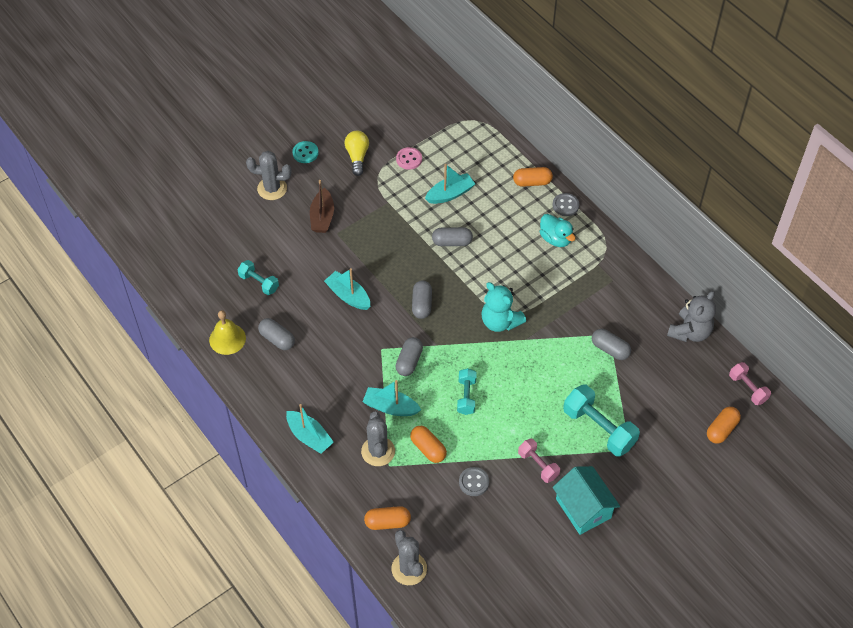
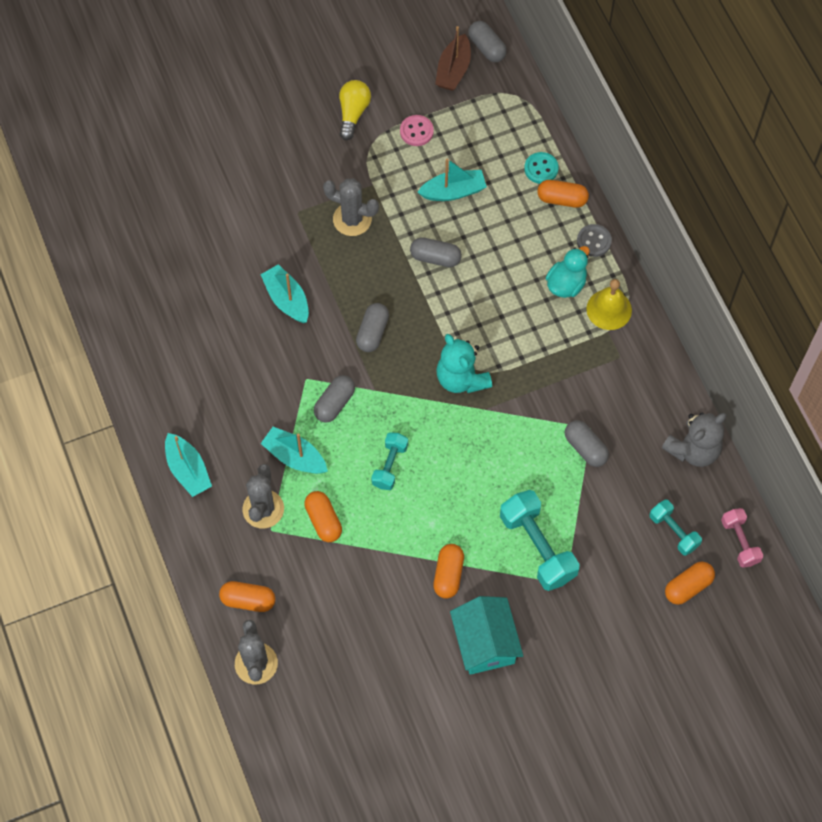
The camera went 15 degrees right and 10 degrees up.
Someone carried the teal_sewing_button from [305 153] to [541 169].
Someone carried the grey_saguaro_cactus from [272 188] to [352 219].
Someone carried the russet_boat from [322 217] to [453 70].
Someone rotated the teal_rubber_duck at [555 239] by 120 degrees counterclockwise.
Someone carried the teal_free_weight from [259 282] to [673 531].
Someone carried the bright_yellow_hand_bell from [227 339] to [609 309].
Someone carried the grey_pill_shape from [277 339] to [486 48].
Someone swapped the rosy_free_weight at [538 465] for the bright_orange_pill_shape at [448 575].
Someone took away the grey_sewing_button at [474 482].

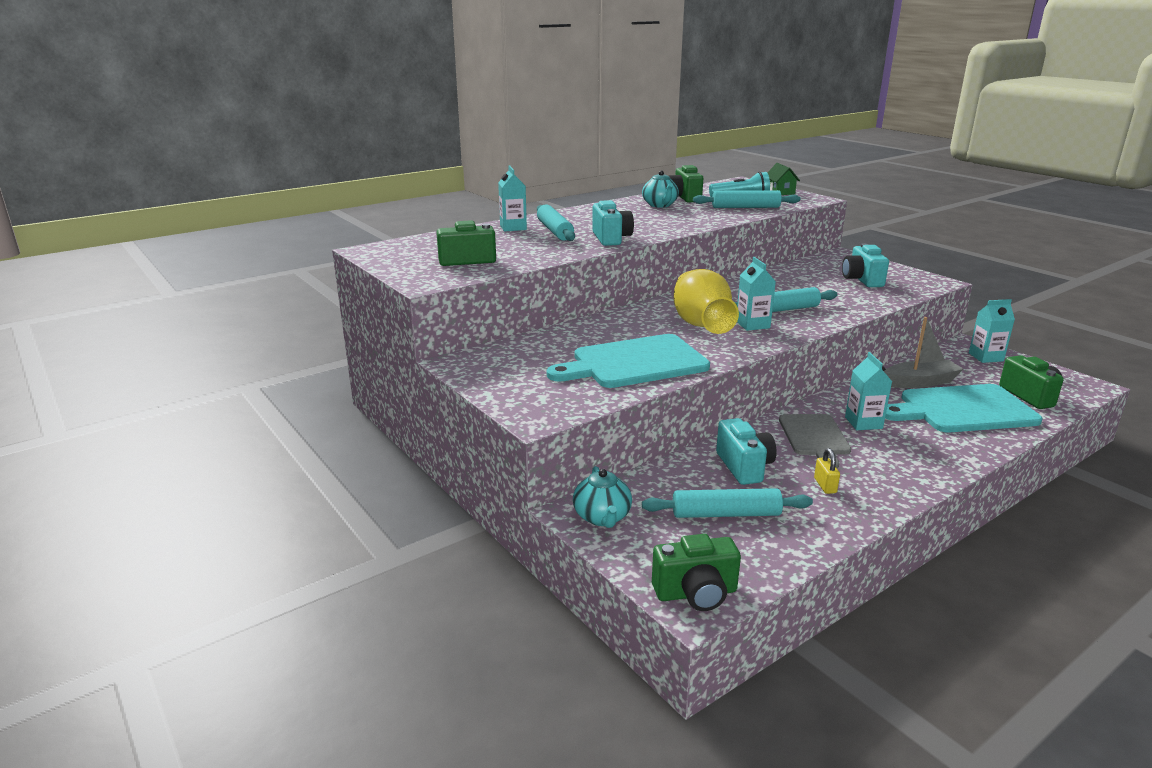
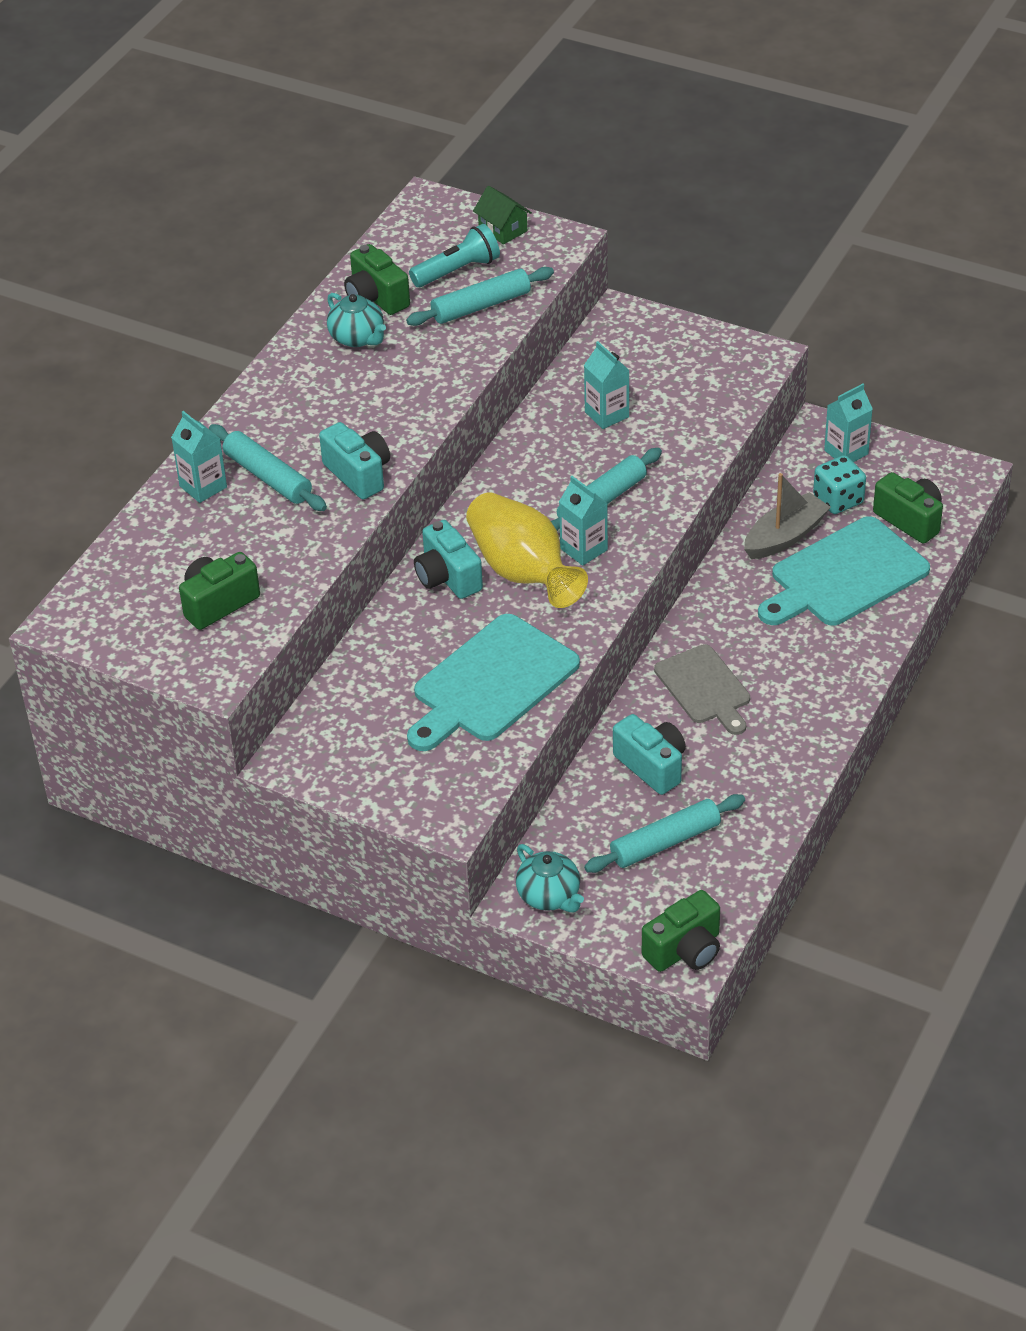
The camera went 25 degrees left and 20 degrees up.
Someone carried the teal_photo_camera from [862 280] to [447 577].
Someone carried the teal_milk_carton from [863 423] to [606 414].
Someone took away the bright_yellow_padlock at [825 485].
Someone put down the teal_dice at [838 500].

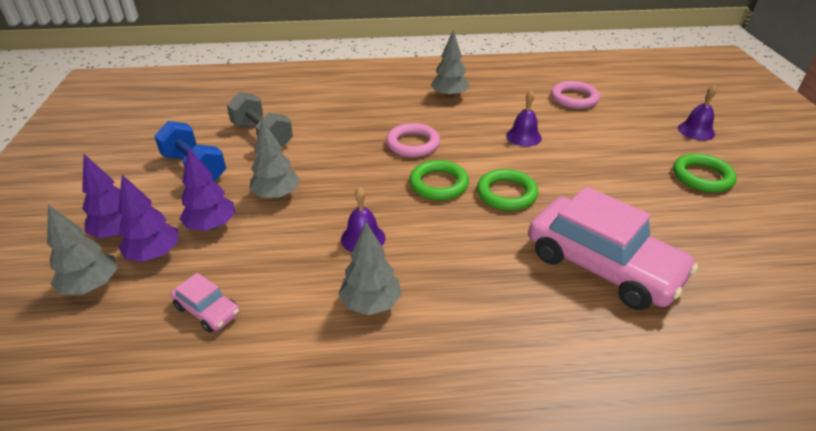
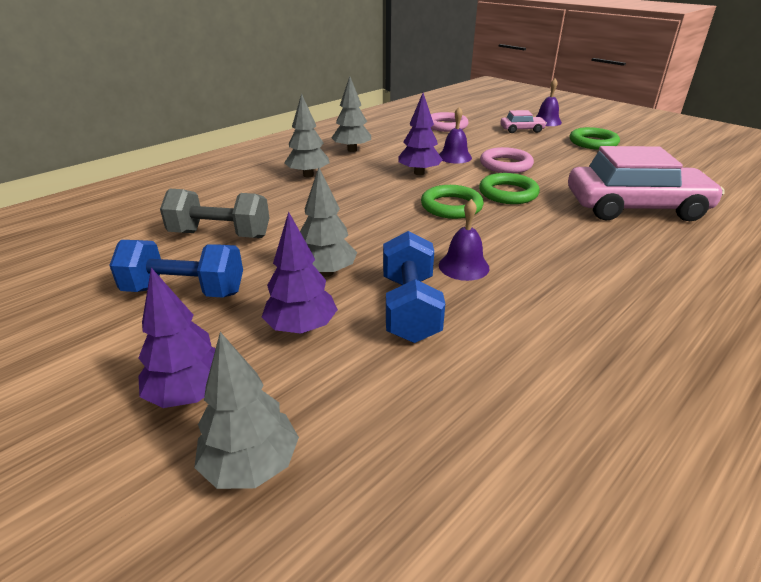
The camera went 40 degrees left and 5 degrees down.
Someone carried the rosy_ring from [413 144] to [505 165].
Someone carried the purple_tree from [154 254] to [419 173].
Someone carried the grey_tree from [371 303] to [308 175].
Someone carried the rosy_toy_car from [207 310] to [521 130].
Someone put down the cobalt_free_weight at [410 308].

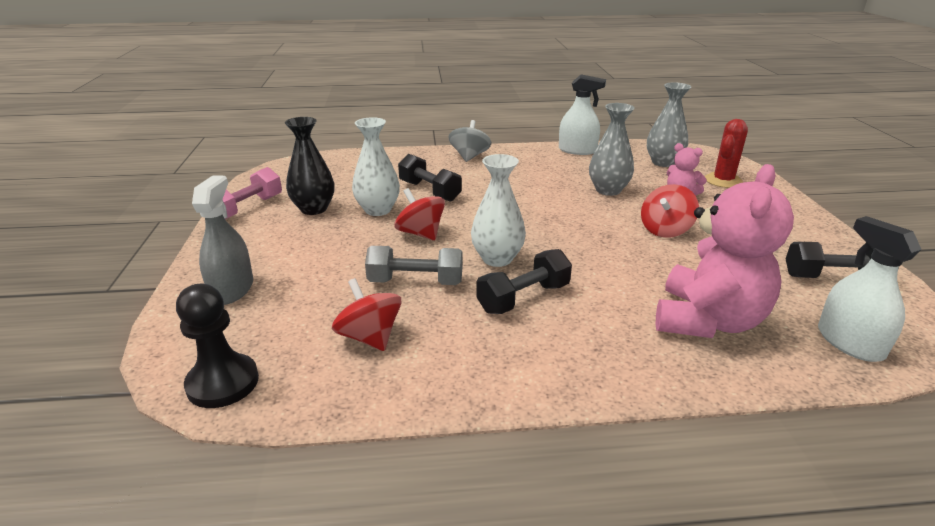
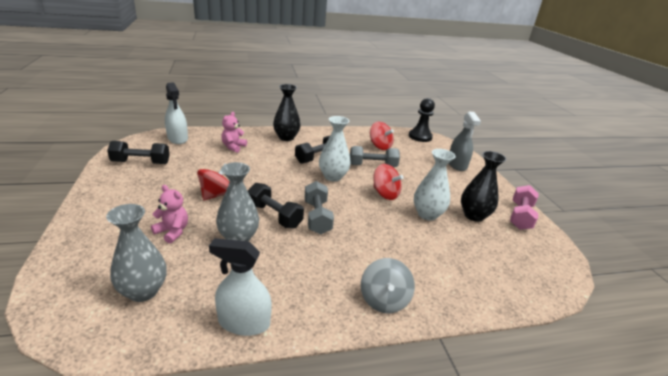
The camera went 170 degrees right and 0 degrees up.
Someone took away the red_saguaro_cactus at [723 181].
Someone carried the black_free_weight from [429 191] to [274 216].
Someone scaled the rosy_teddy_bear at [707 321] by 0.48.
Someone put down the black_flower_vase at [286 137].
Someone put down the grey_free_weight at [317 217].

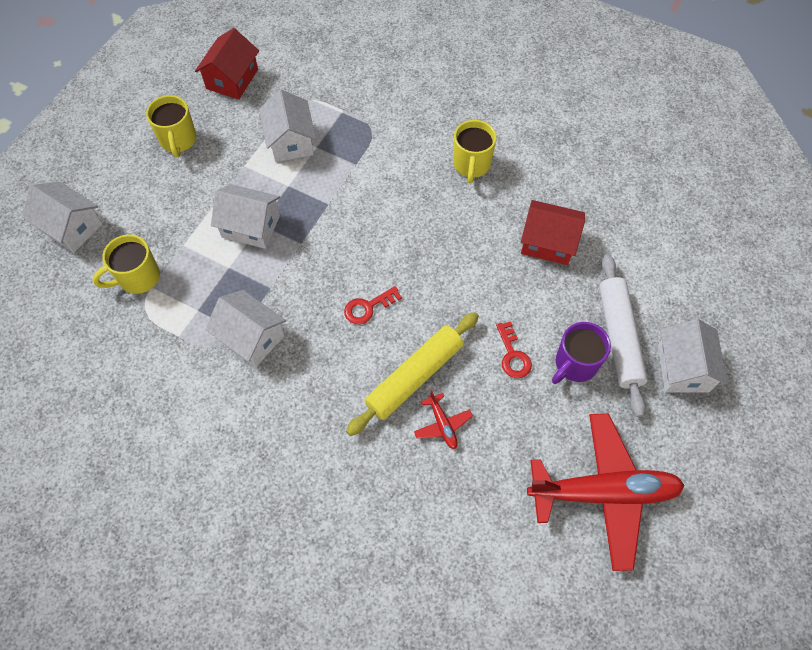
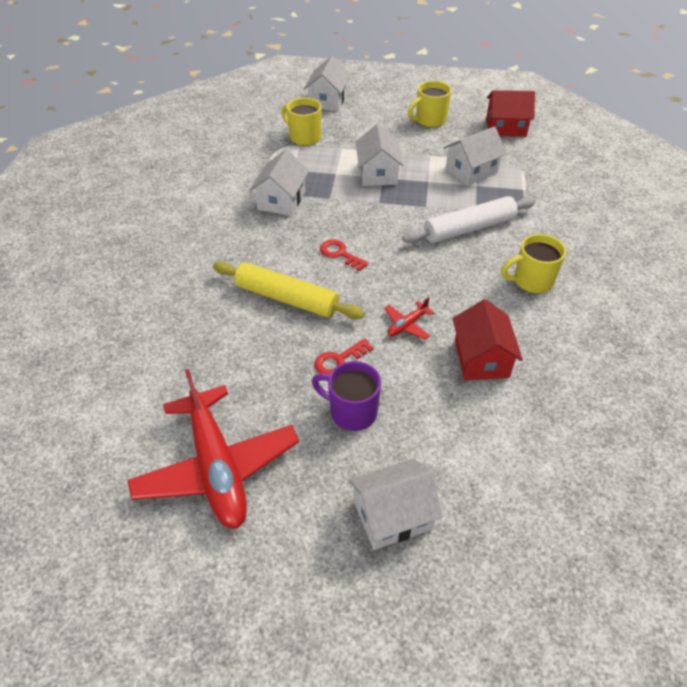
The camera went 70 degrees right and 15 degrees down.
Someone carried the white_rolling_pin from [619 337] to [469 228].
Someone carried the red_toy_plane from [442 424] to [407 325].

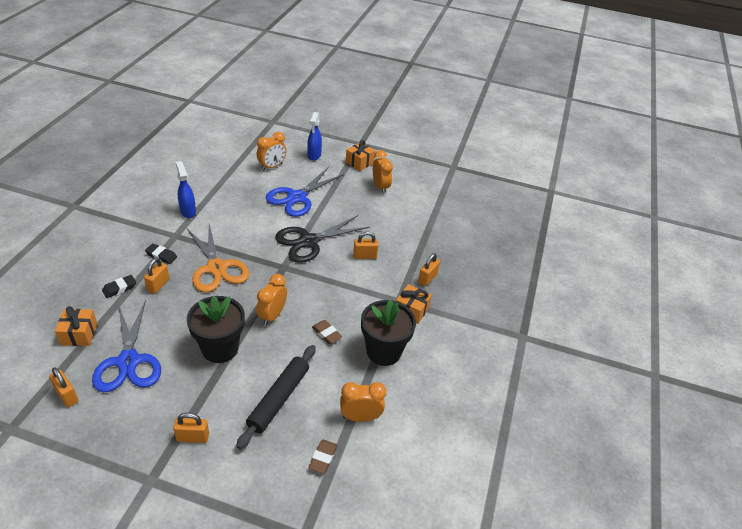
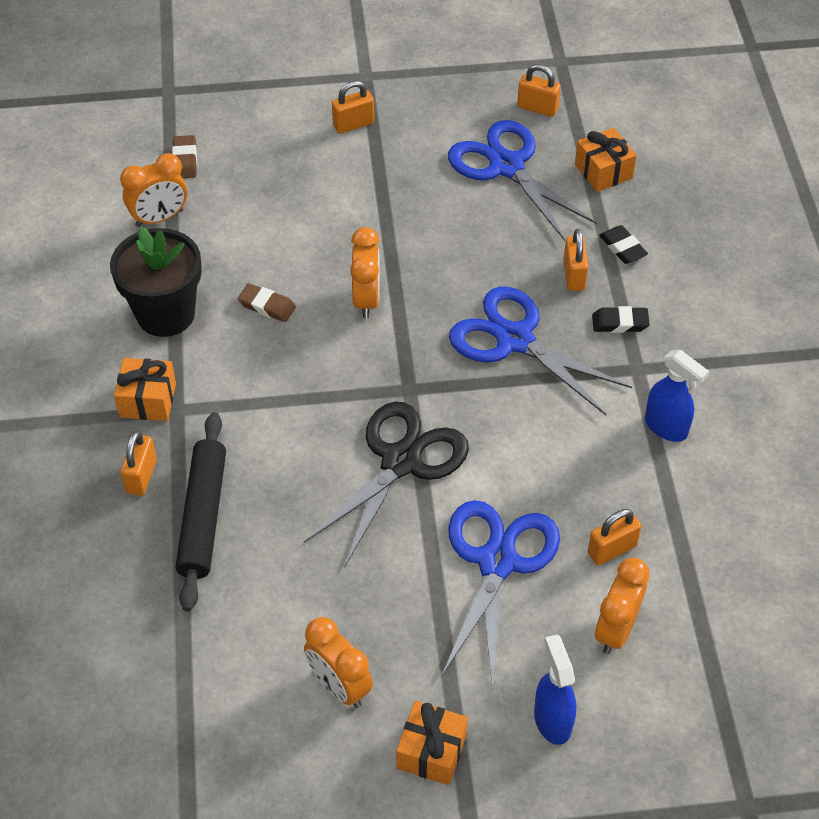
The camera went 160 degrees right and 10 degrees up.
Someone repainted the bright_orange_pair_of_scissors at [216 268], which became the cobalt_pair_of_scissors at [515 340].
Someone carried the bright_orange_padlock from [365 256] to [612 549].
Someone rotated the black_eraser at [119 288] by 60 degrees counterclockwise.
Someone took away the black_potted_plant at [220 348].
Someone carried the black_rolling_pin from [278 399] to [203 516].

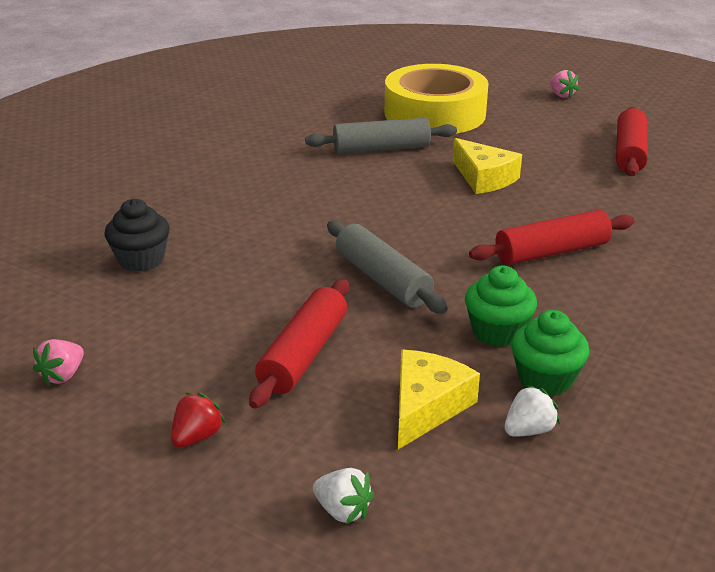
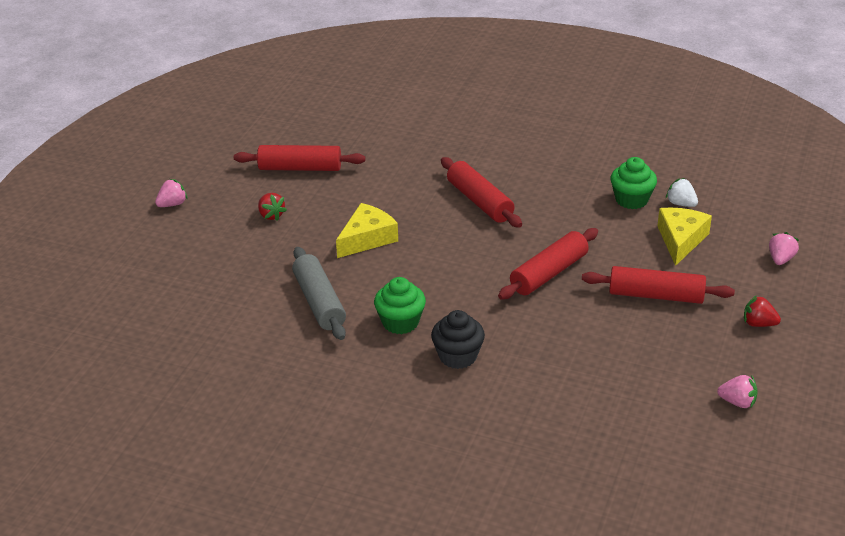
The camera went 100 degrees left and 5 degrees up.
Someone took away the bright_yellow_sticky_tape at [435 113].
Someone carried the black_muffin from [141 260] to [458 356].
Someone repainted the grey_rolling_pin at [383 279], which became the red_rolling_pin at [549 273].
Someone carried the emerald_muffin from [497 332] to [400 322].
Someone rotated the bright_yellow_piece_of_cheese at [426 406] by 90 degrees clockwise.
Someone repainted the white_berry at [343 510], which became the rosy_berry at [780 259].
Someone put down the red_berry at [271 215].

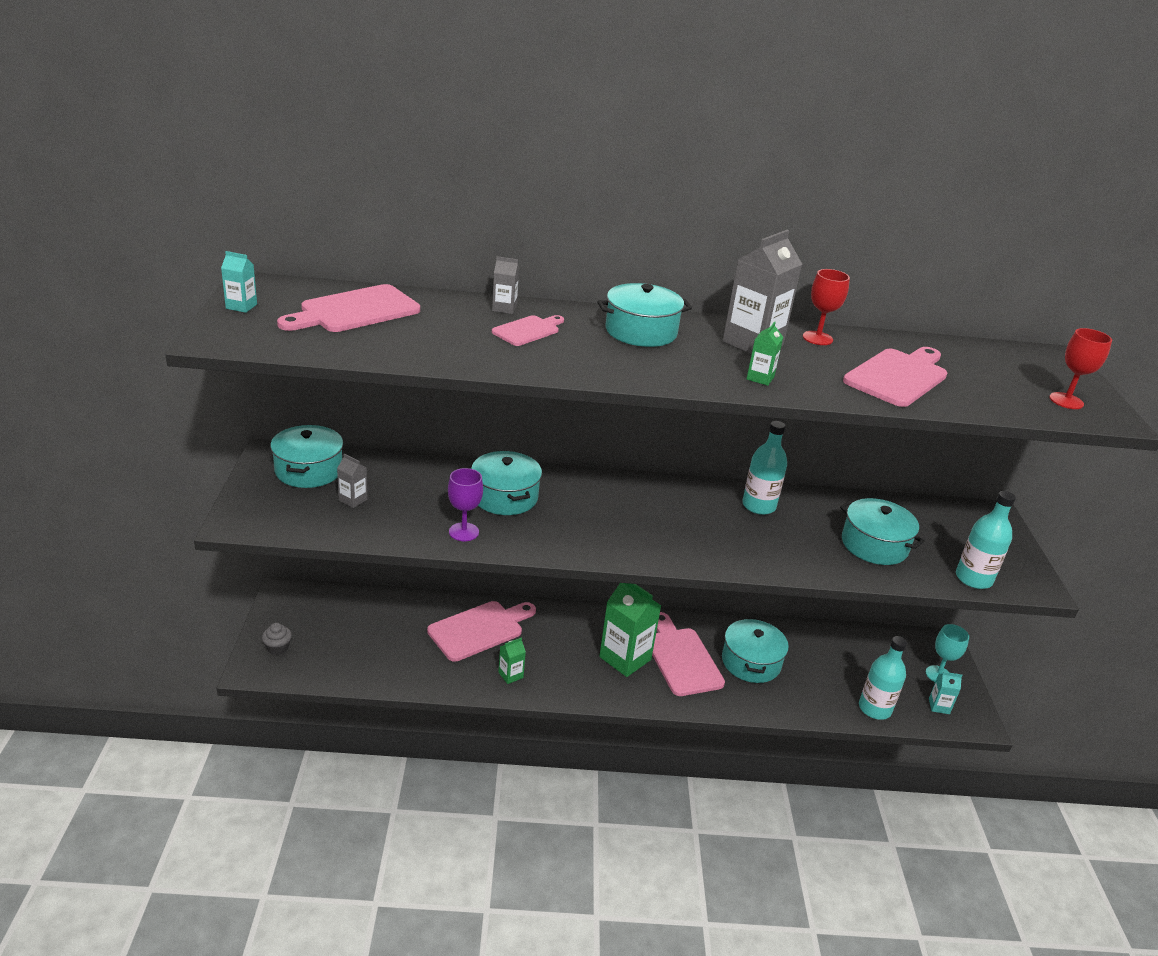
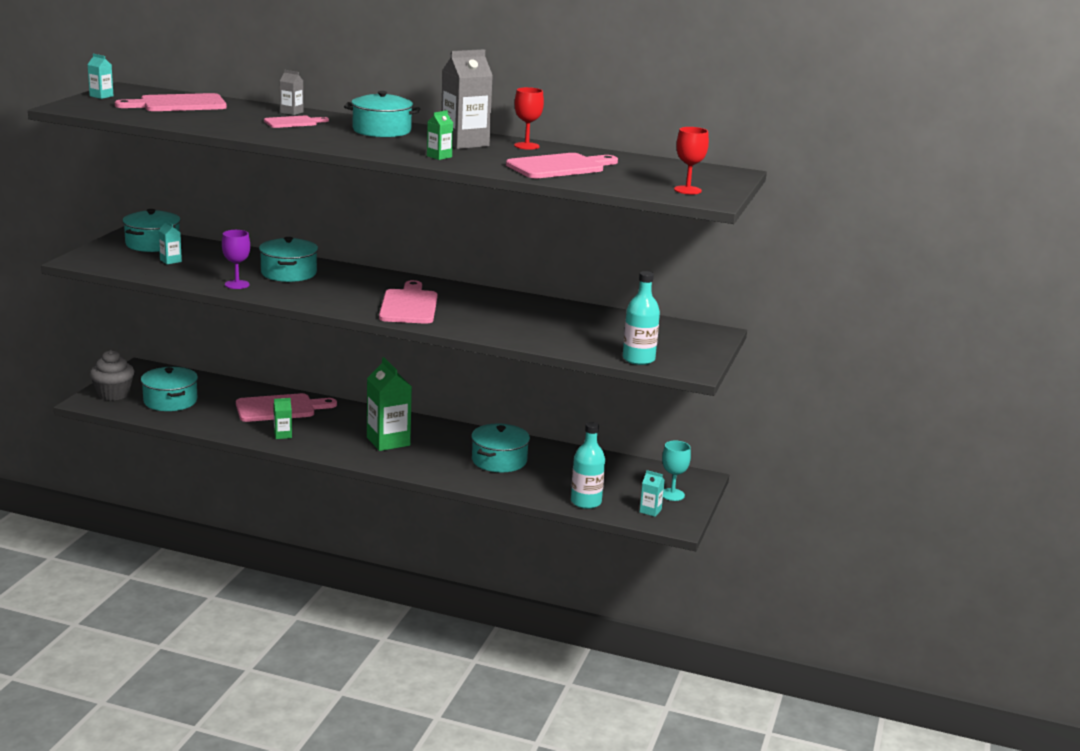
The camera went 20 degrees right and 10 degrees down.
Someone took away the teal_drink_bottle at [758 506].
Someone repainted the grey_milk_carton at [353 500], which became the teal_milk_carton at [170 261].
Someone carried the teal_cooking_pot from [874 545] to [170 401].
Someone carried the rosy_bread_board from [681 658] to [409 305].
Someone scaled the grey_muffin at [278 648] by 1.80.

